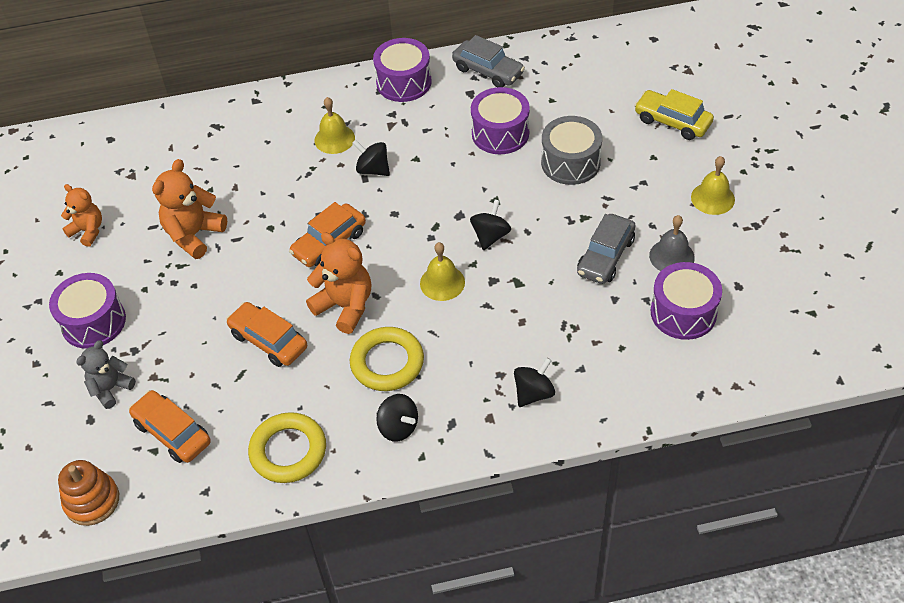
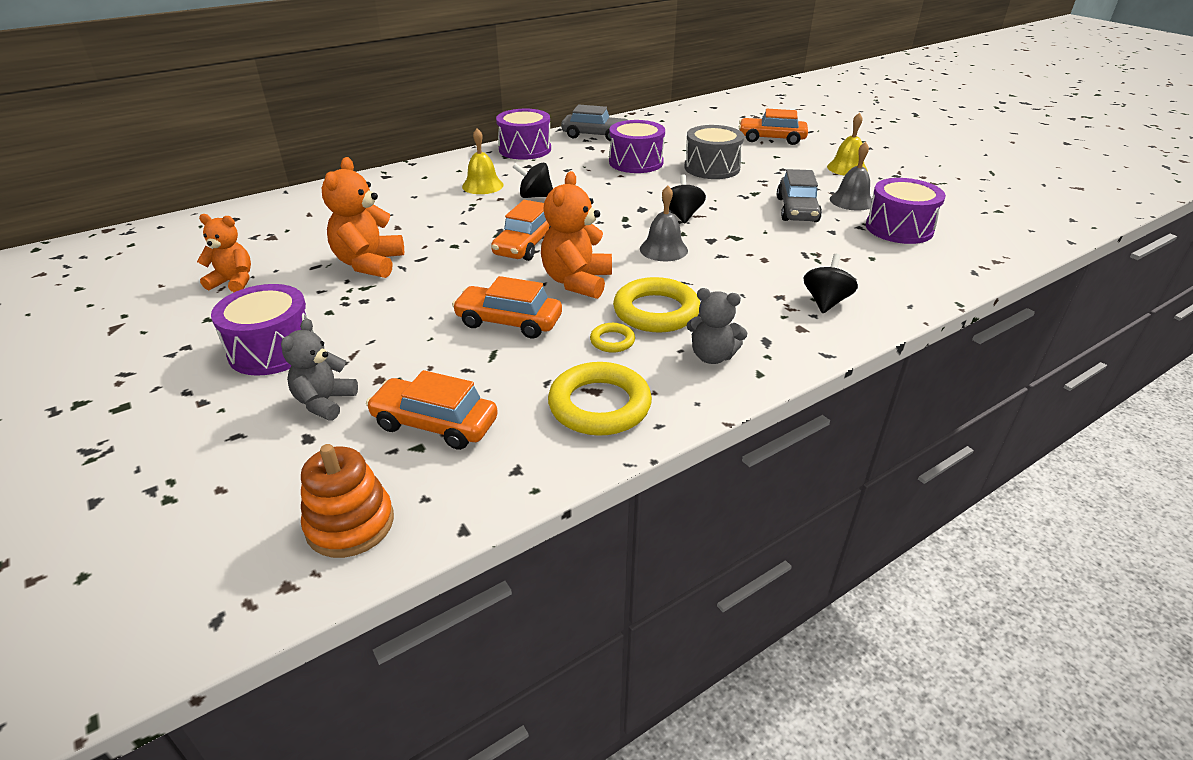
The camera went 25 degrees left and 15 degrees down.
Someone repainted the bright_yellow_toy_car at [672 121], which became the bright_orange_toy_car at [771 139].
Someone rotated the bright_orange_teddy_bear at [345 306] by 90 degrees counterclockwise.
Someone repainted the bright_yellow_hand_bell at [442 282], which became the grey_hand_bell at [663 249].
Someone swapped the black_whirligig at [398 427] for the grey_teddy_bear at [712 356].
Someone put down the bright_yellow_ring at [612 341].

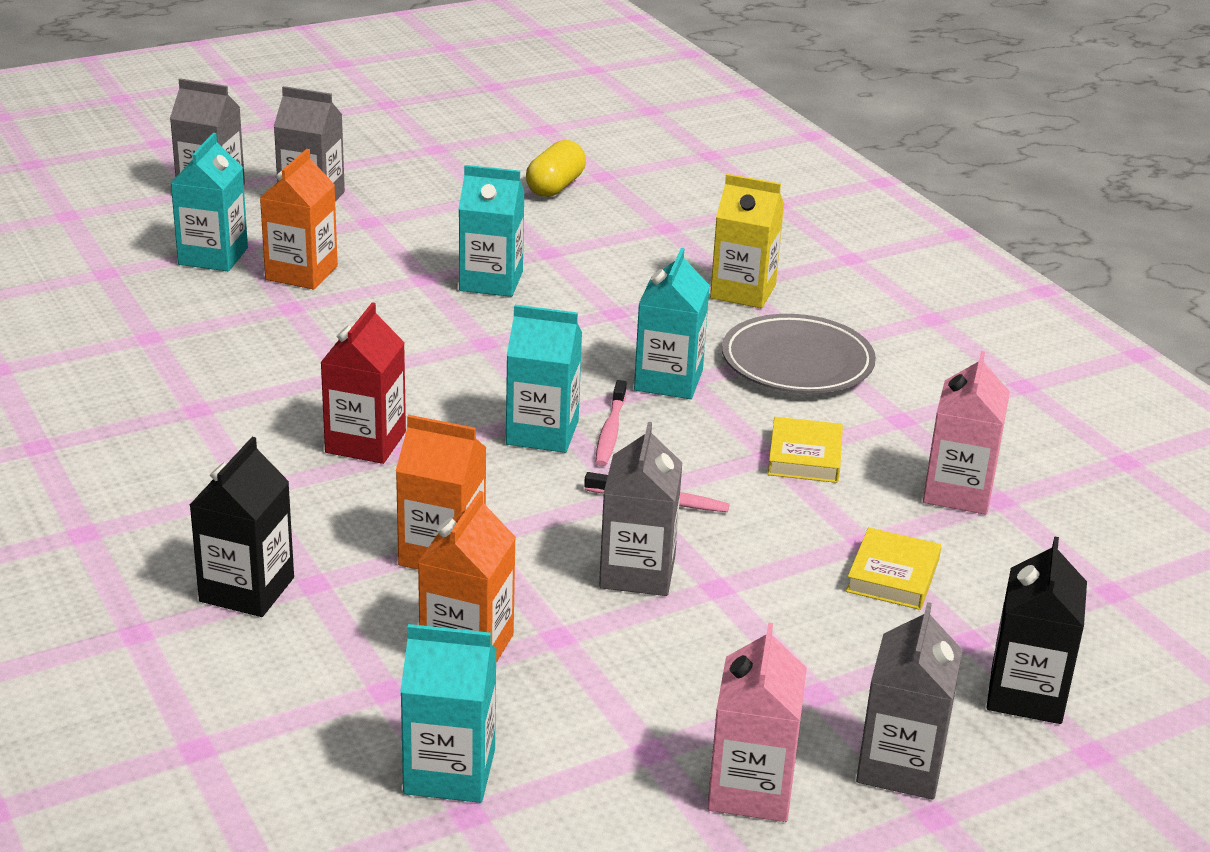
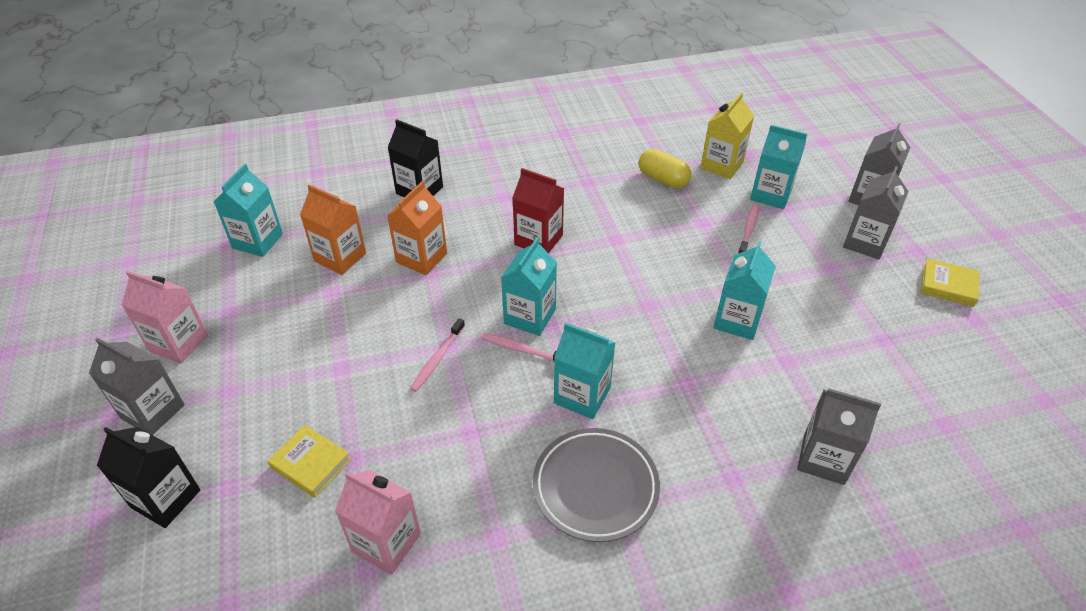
The camera went 105 degrees right and 15 degrees up.
Someone carried the bright_yellow_pill_shape from [555 187] to [663 179].
Someone swapped the bright_orange_milk_carton at [301 273] for the rosy_dental_brush at [748 230].
Someone carried the bright_yellow_milk_carton from [743 291] to [721 165].
Someone carried the bright_yellow_hardback from [804 456] to [947 286].
Someone carried the grey_milk_carton from [637 572] to [823 459].

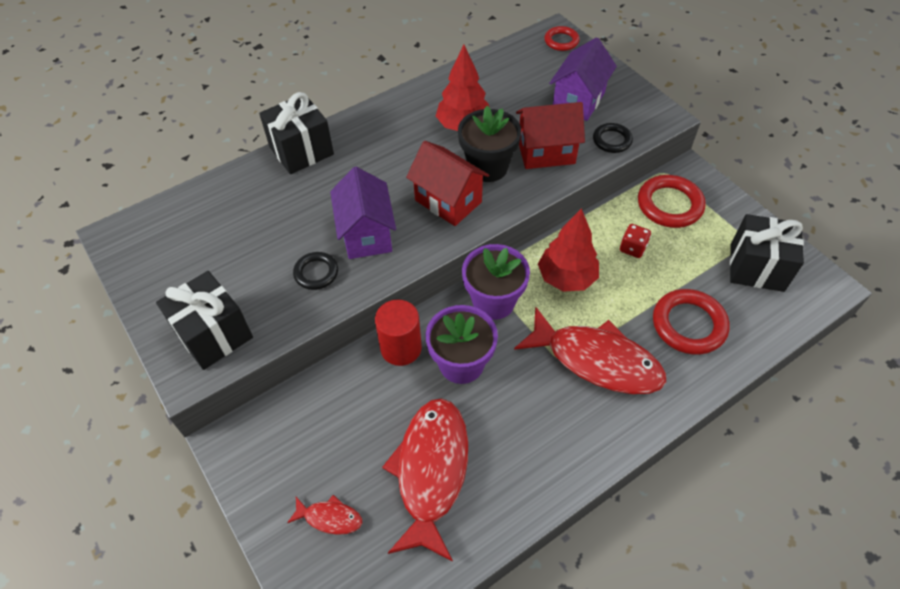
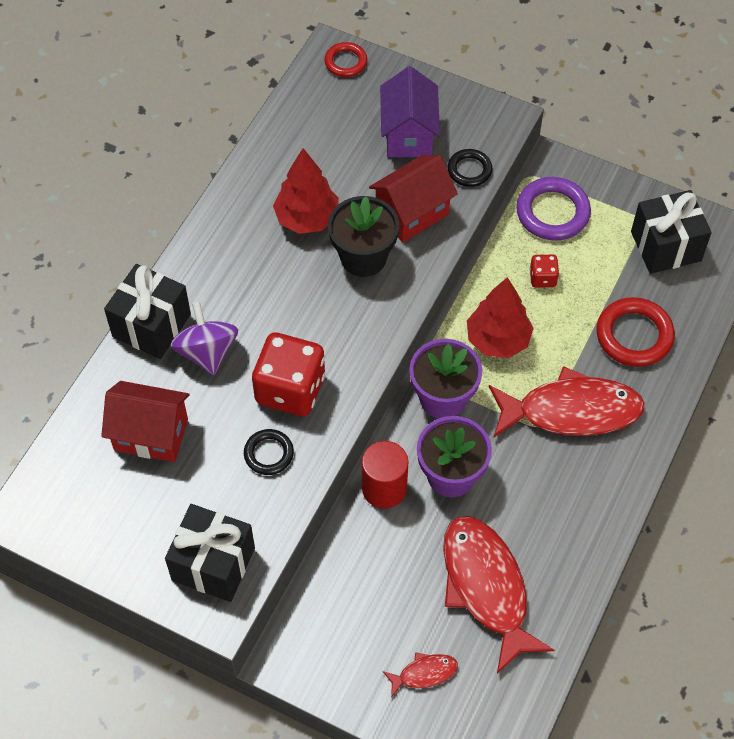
The camera went 30 degrees left and 5 degrees up.
Someone carried the red_cottage from [448 201] to [151 434].
Someone swapped the purple_cottage at [366 234] for the red_dice at [290 389].
Someone repainted the red_ring at [669 205], which became the purple_ring at [552 212].
Someone put down the purple_whirligig at [207 352].

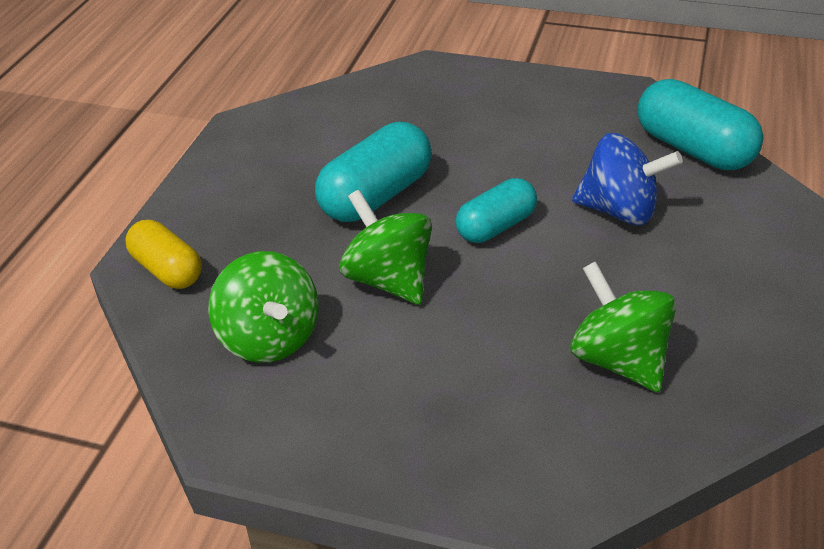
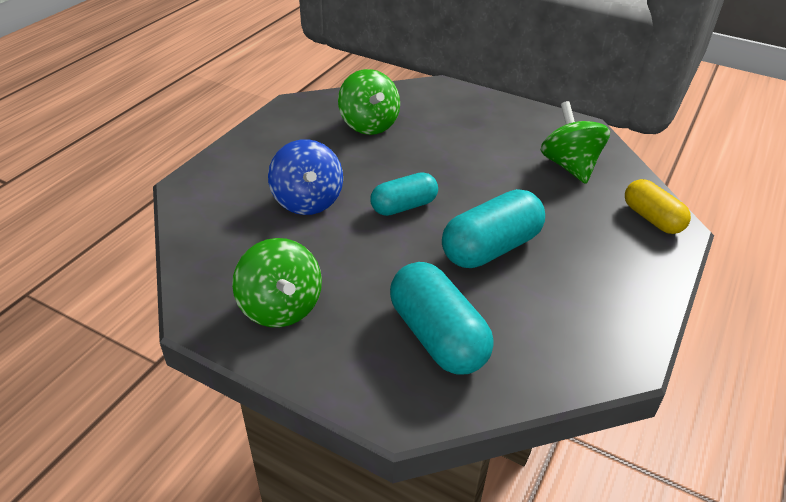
The camera went 170 degrees left and 0 degrees up.
Someone carried the teal_pill_shape from [693 149] to [437 336].
Someone rotated the cobalt_whirligig at [619 211] by 135 degrees counterclockwise.
Someone carried the emerald_whirligig from [388 280] to [281 307].

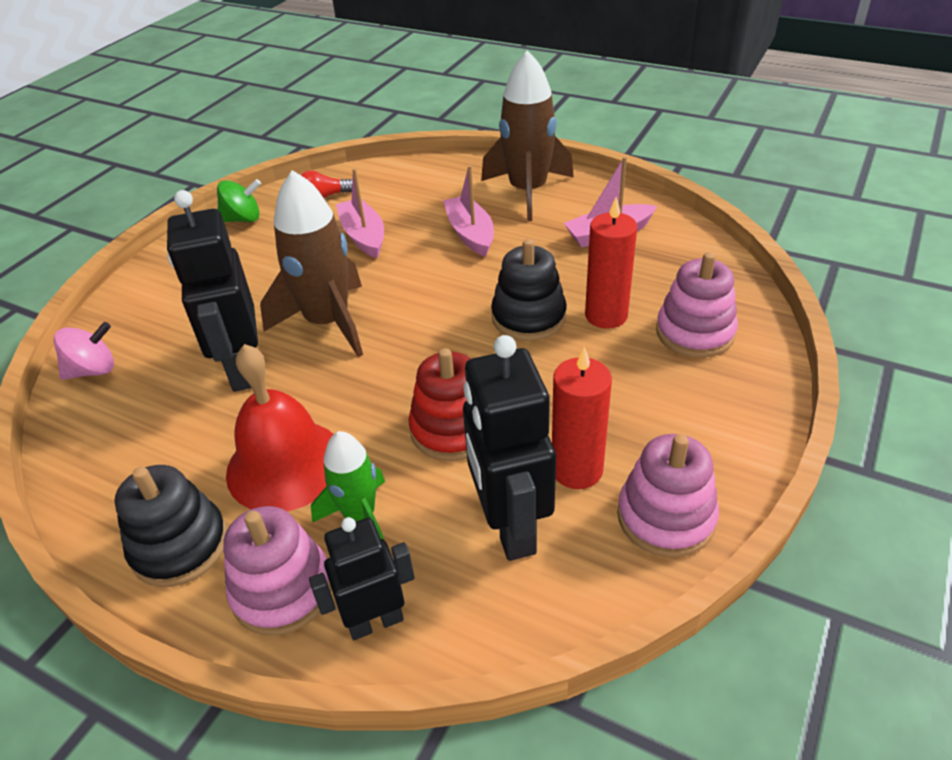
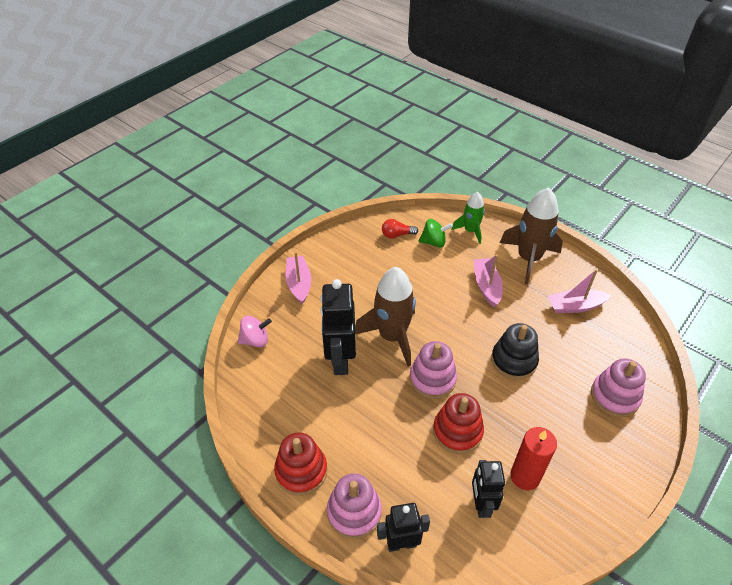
The camera went 10 degrees right and 5 degrees up.
Someone carried the rosy_boat from [363 236] to [299 284].
Someone carried the emerald_whirligig from [243 219] to [433 242].
Someone took away the red_pillar_candle at [606 315].
Someone scaled the black_toy_robot at [509 527] by 0.63.
Someone took away the red_hand_bell at [285 464].
Someone carried the emerald_rocket from [360 515] to [470 231].
Someone carried the rosy_stacking_toy from [666 517] to [432 379].
Someone repainted the black_stacking_toy at [180 546], which became the red_stacking_toy at [301 471].

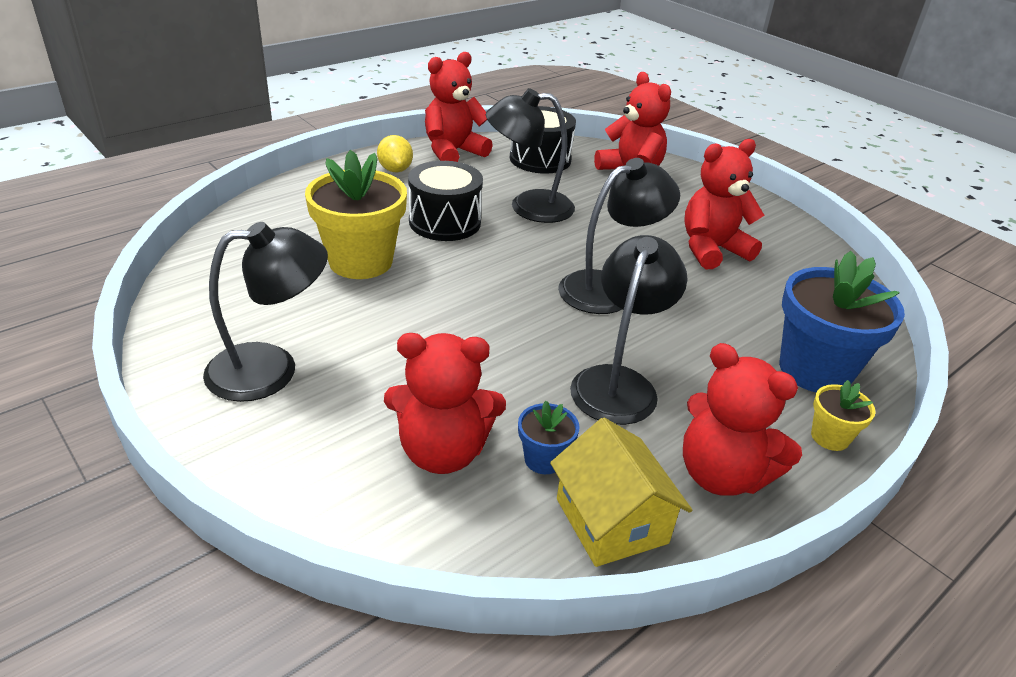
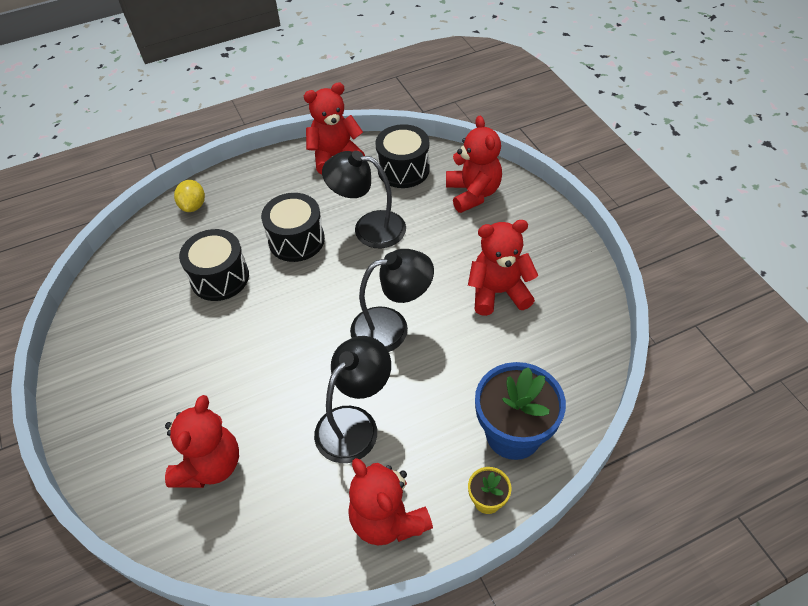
The camera went 20 degrees right and 15 degrees up.
Someone carried the bright_yellow_lemon from [395 170] to [193 206].
Someone swapped the bright_yellow_potted_plant at [360 261] for the black_drum at [220 277].
Someone took away the black_lamp at [271 369].
Someone rotated the red_teddy_bear at [443 452] by 90 degrees counterclockwise.
Someone took away the cobalt_potted_plant at [544 459].
Someone took away the bright_yellow_cottage at [611 521].

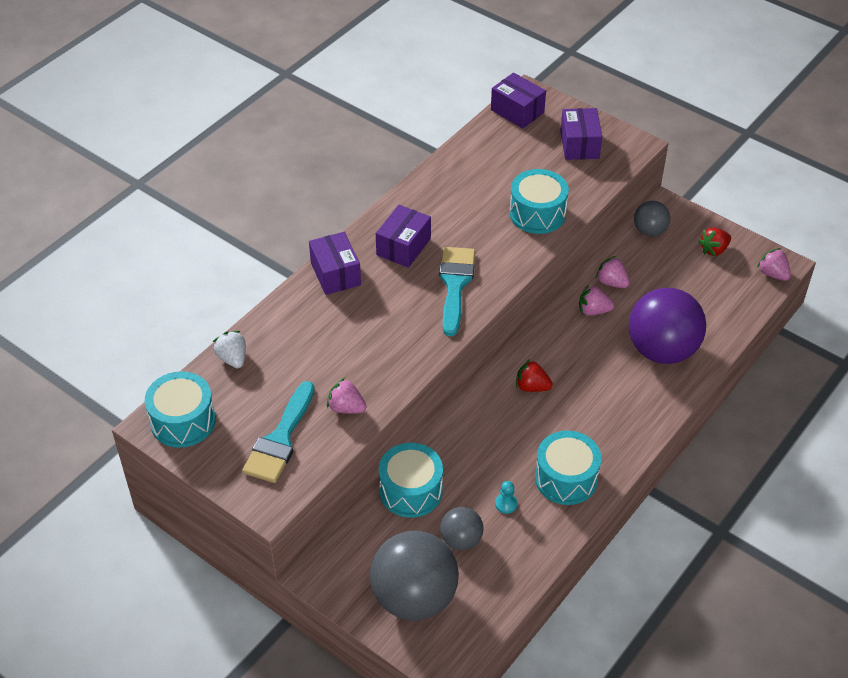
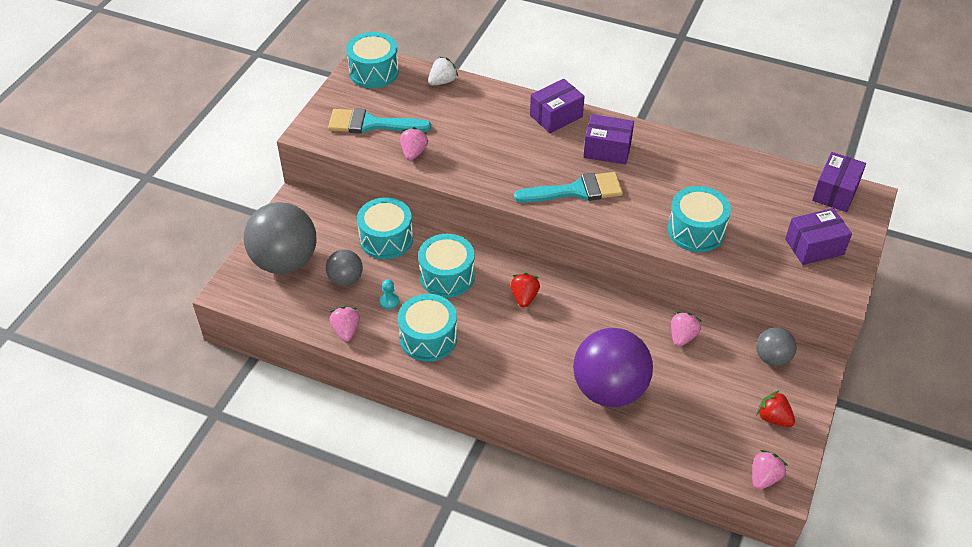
The camera went 75 degrees right and 0 degrees up.
Someone carried the rosy_berry from [593 311] to [346 331].
Someone put down the teal_drum at [447 276].

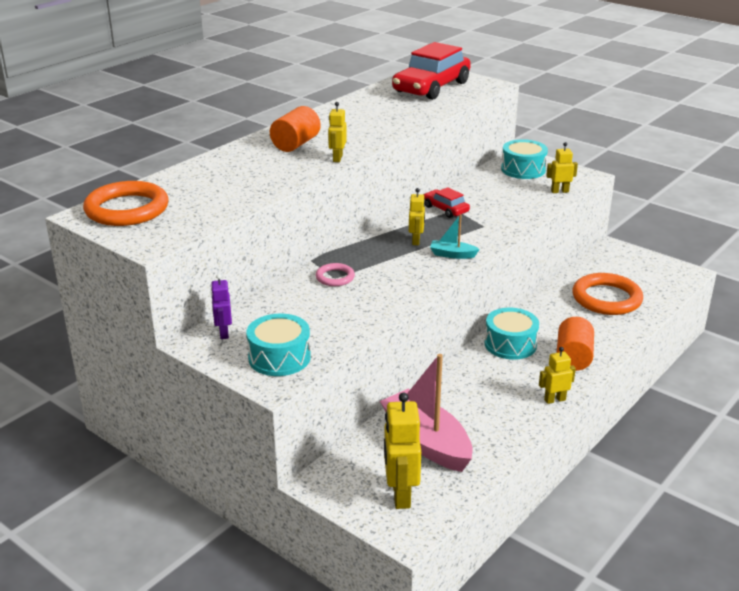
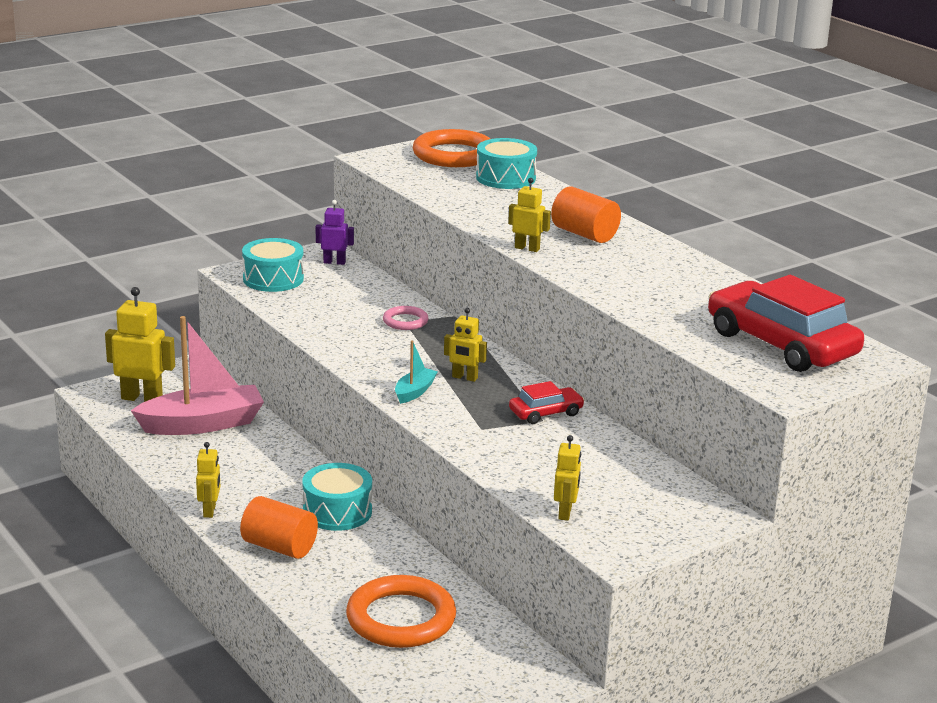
The camera went 105 degrees right and 5 degrees down.
Someone carried the teal_drum from [523 169] to [505 178].

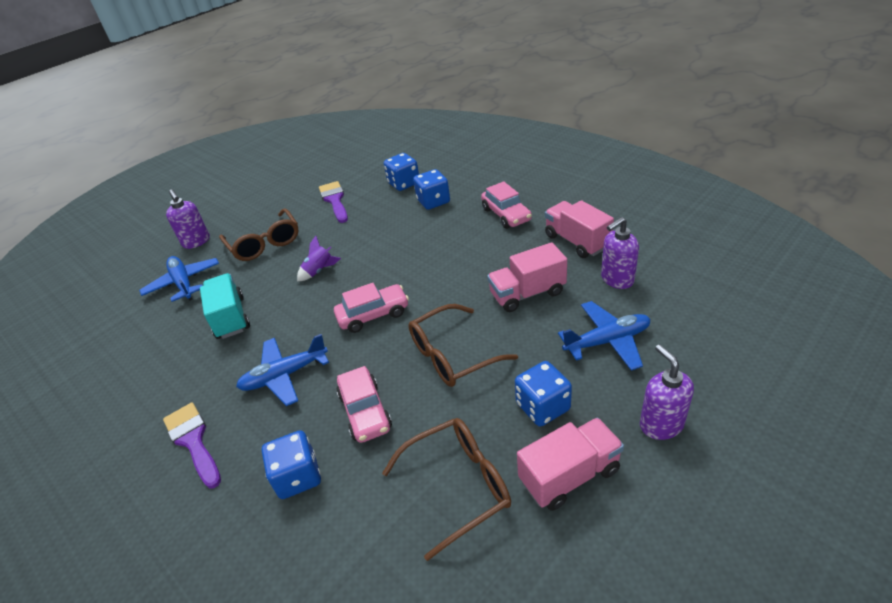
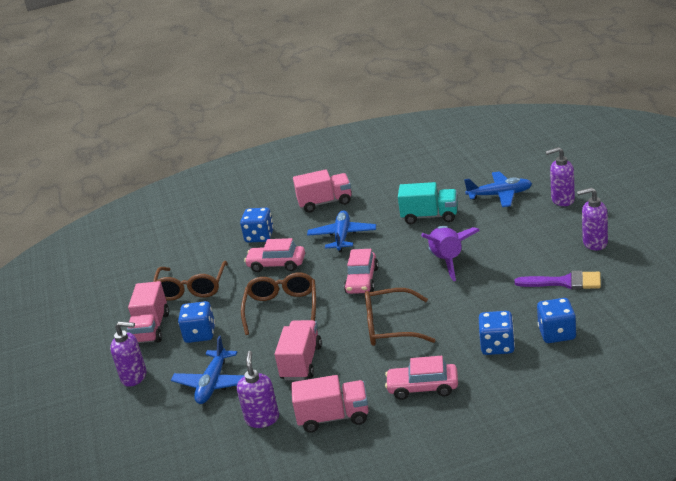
The camera went 120 degrees right and 10 degrees down.
Someone carried the russet_eyeglasses from [264 243] to [391 327].
Someone scaled the purple_rocket at [319 270] by 1.78.
Someone swapped the purple_brush at [193 441] for the rosy_truck at [325 203].
Someone put down the purple_soap_dispenser at [594 243].

